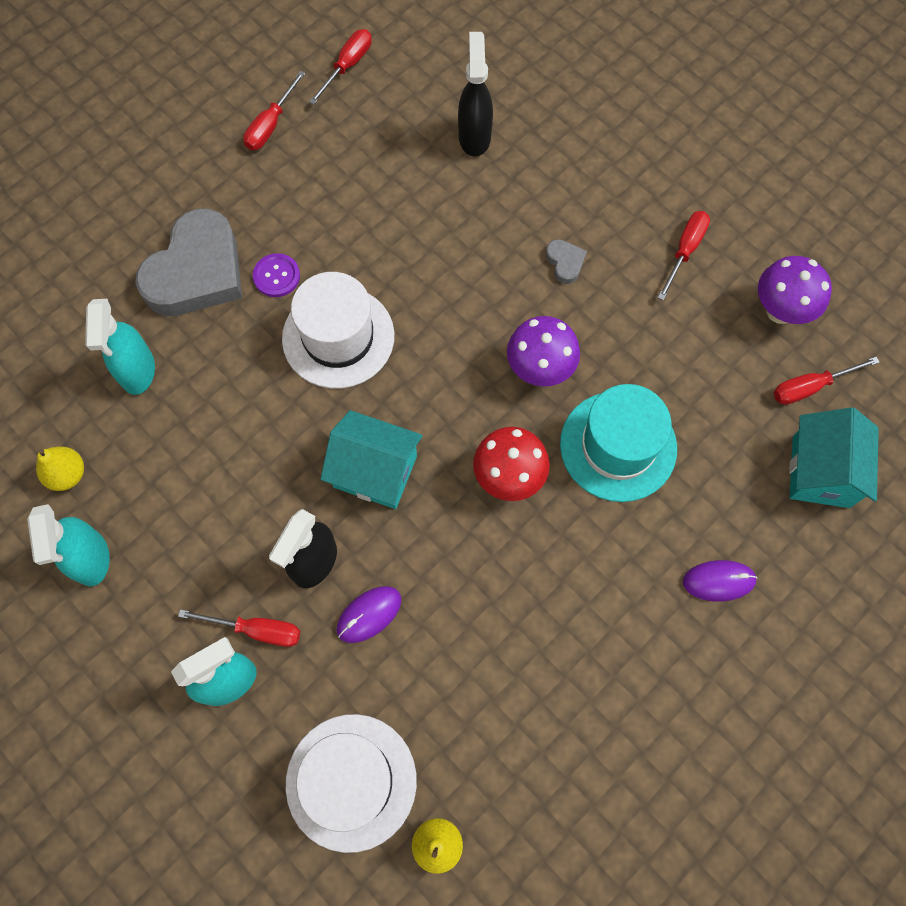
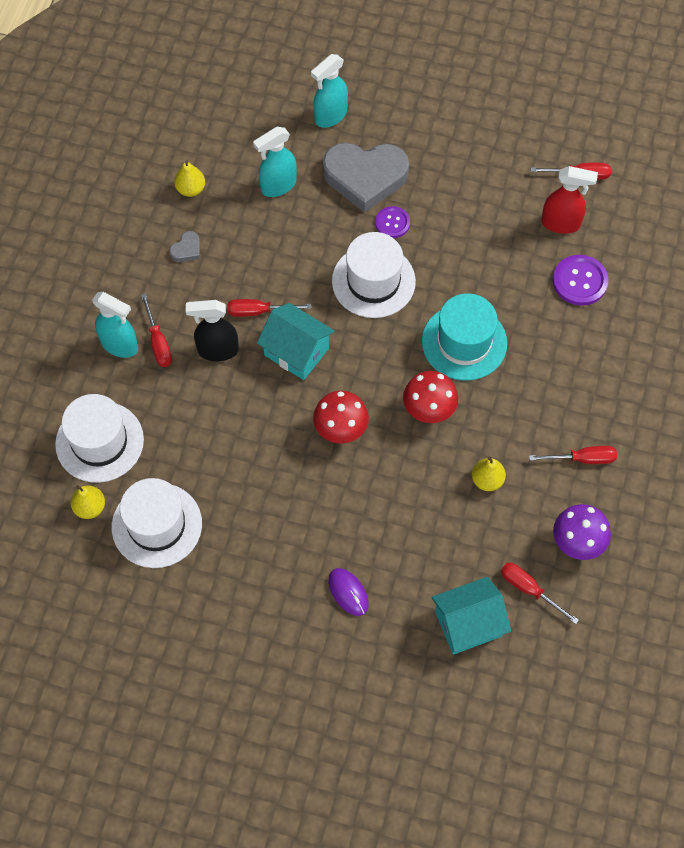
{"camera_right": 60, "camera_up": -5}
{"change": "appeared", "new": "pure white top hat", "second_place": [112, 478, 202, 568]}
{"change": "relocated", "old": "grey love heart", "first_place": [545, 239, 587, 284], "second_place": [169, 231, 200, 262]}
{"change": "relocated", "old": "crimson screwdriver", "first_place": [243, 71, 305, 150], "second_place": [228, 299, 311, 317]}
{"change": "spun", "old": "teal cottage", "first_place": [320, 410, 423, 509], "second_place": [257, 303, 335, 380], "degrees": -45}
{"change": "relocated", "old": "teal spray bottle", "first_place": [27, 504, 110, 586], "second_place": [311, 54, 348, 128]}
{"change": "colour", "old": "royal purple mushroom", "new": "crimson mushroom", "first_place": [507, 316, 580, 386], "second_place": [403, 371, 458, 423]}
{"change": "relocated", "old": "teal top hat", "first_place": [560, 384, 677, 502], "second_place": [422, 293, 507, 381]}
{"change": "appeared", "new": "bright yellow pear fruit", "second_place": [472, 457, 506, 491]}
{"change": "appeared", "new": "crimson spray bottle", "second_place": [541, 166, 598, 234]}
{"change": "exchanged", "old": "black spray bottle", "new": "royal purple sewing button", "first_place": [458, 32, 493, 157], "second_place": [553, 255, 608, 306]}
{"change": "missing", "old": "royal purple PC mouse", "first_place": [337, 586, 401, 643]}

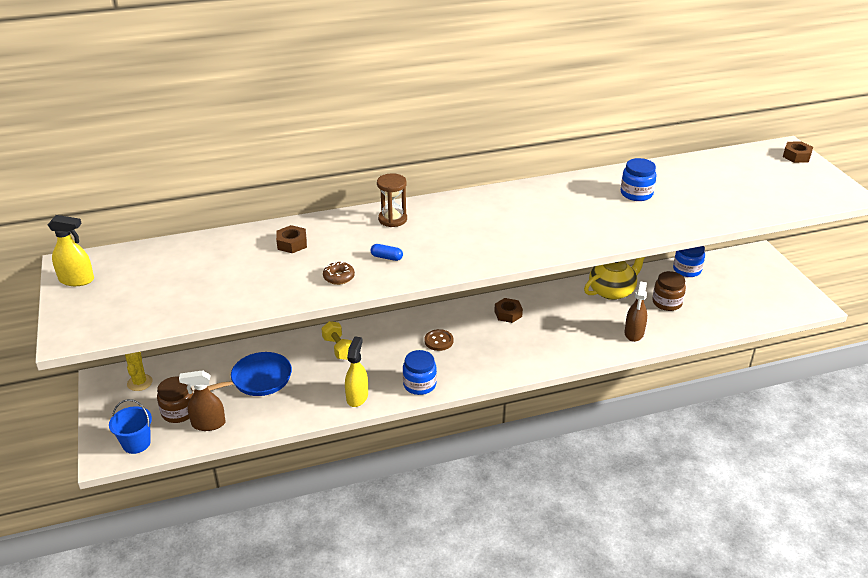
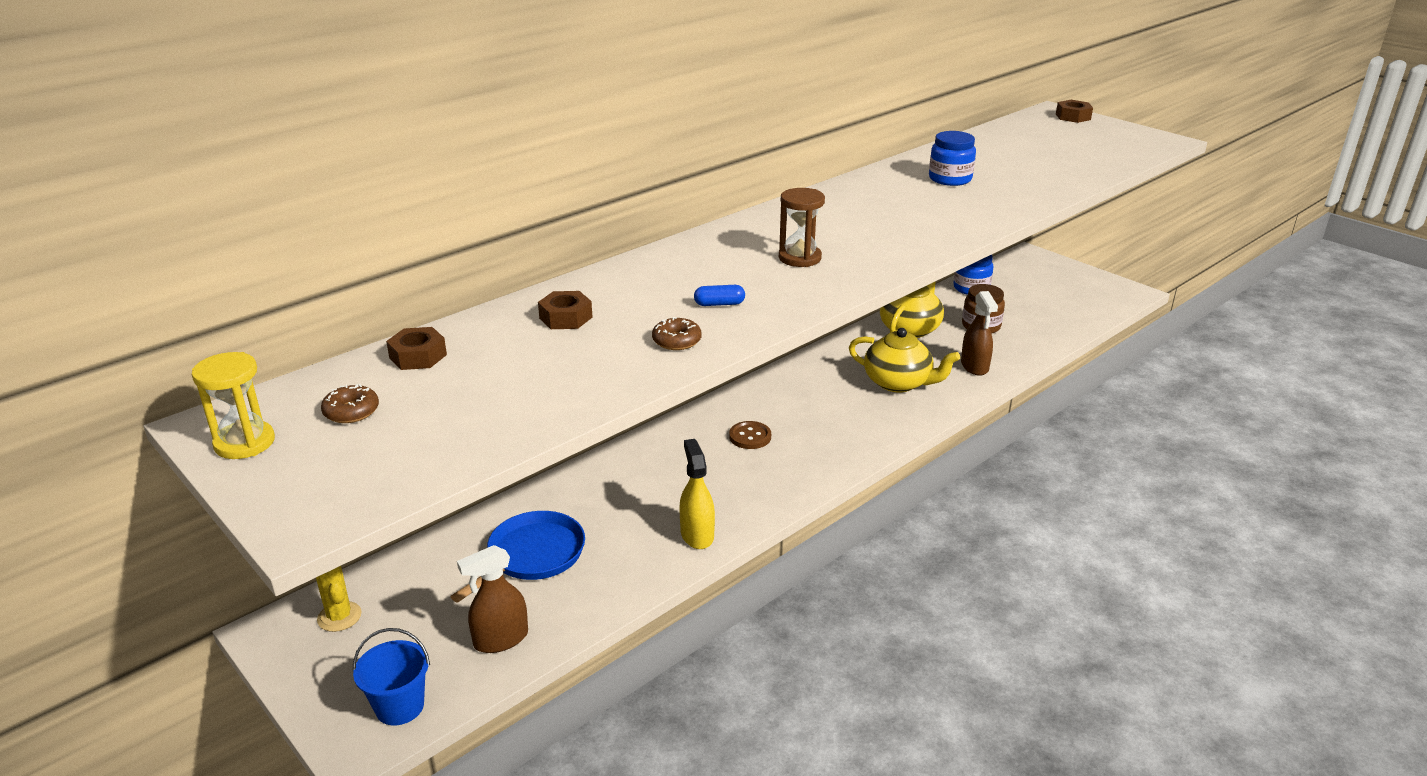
{"camera_right": -25, "camera_up": -5}
{"change": "exchanged", "old": "bright yellow spray bottle", "new": "bright yellow sand timer", "first_place": [48, 215, 94, 286], "second_place": [192, 352, 275, 459]}
{"change": "appeared", "new": "russet doughnut", "second_place": [321, 384, 379, 423]}
{"change": "relocated", "old": "russet nut", "first_place": [494, 298, 523, 323], "second_place": [386, 327, 447, 370]}
{"change": "relocated", "old": "russet sand timer", "first_place": [377, 173, 407, 227], "second_place": [779, 188, 825, 267]}
{"change": "appeared", "new": "bright yellow china teapot", "second_place": [849, 328, 960, 393]}
{"change": "missing", "old": "russet preserve jar", "first_place": [157, 377, 193, 423]}
{"change": "missing", "old": "bright yellow dumbbell", "first_place": [321, 321, 352, 360]}
{"change": "missing", "old": "royal blue preserve jar", "first_place": [403, 350, 437, 395]}

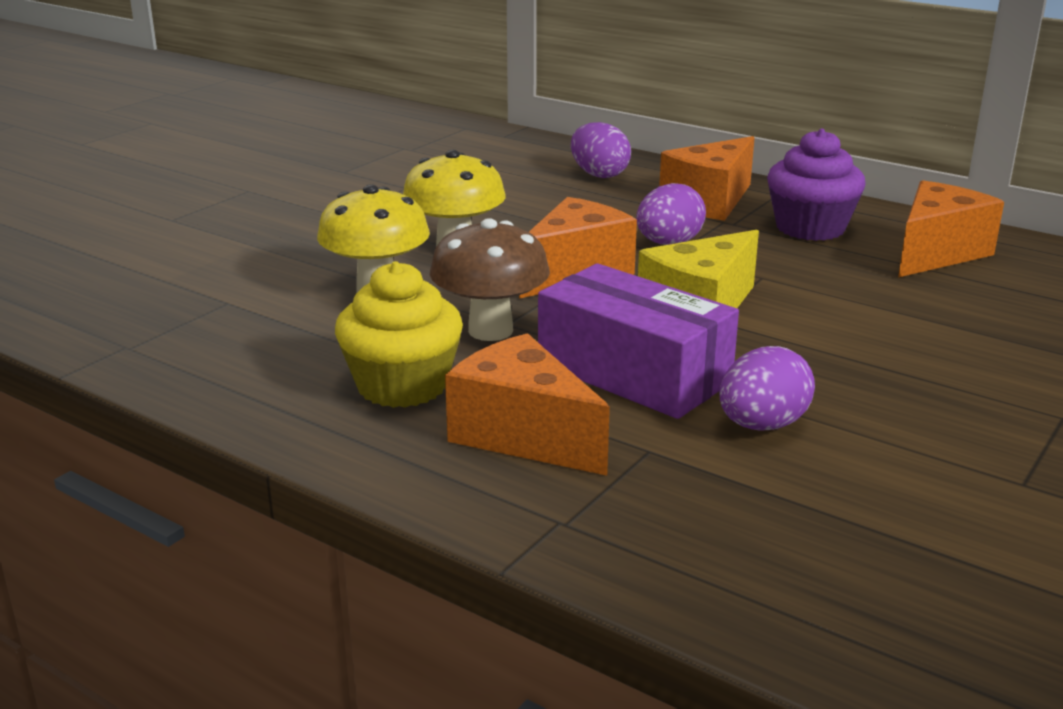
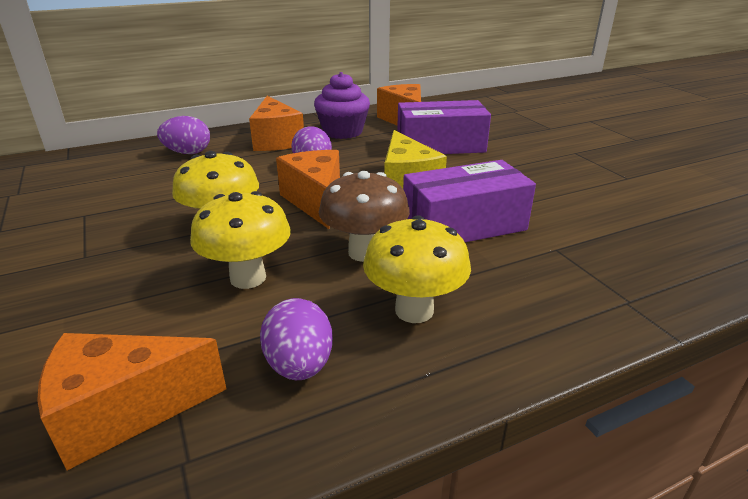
{"camera_right": -60, "camera_up": 5}
{"change": "relocated", "old": "orange piece of cheese", "first_place": [445, 333, 610, 476], "second_place": [37, 333, 226, 470]}
{"change": "relocated", "old": "royal purple egg shape", "first_place": [719, 346, 815, 431], "second_place": [260, 298, 333, 380]}
{"change": "exchanged", "old": "bright yellow muffin", "new": "bright yellow mushroom", "first_place": [335, 261, 463, 408], "second_place": [363, 215, 471, 323]}
{"change": "appeared", "new": "royal purple parcel", "second_place": [397, 100, 491, 154]}

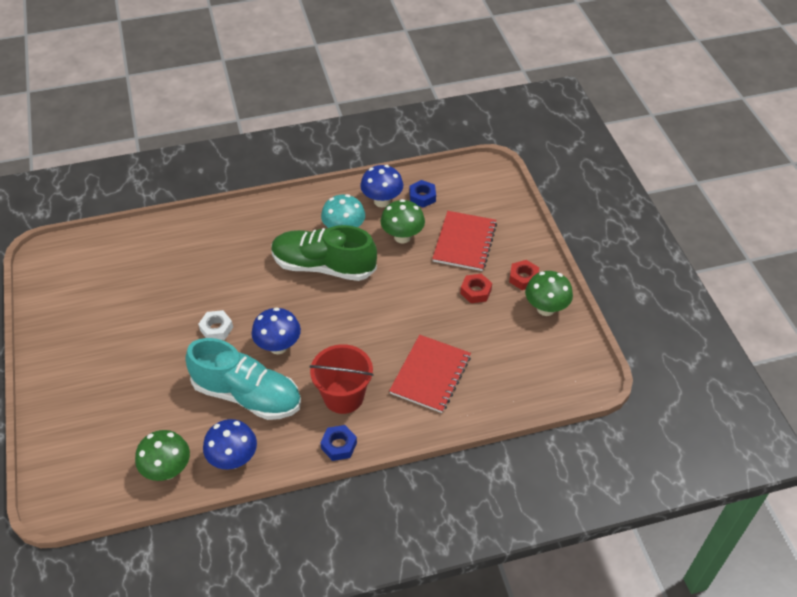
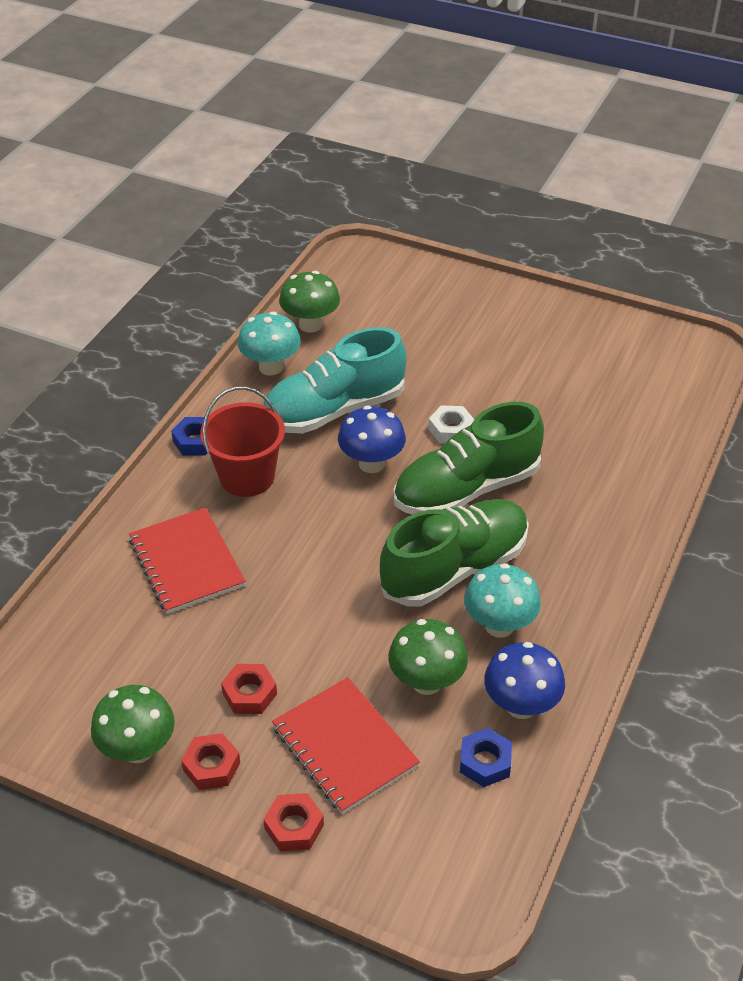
{"camera_right": 130, "camera_up": -5}
{"change": "colour", "old": "royal blue mushroom", "new": "teal mushroom", "first_place": [203, 419, 257, 469], "second_place": [238, 312, 301, 376]}
{"change": "appeared", "new": "crimson nut", "second_place": [264, 793, 324, 851]}
{"change": "appeared", "new": "leaf-green sneaker", "second_place": [393, 402, 544, 515]}

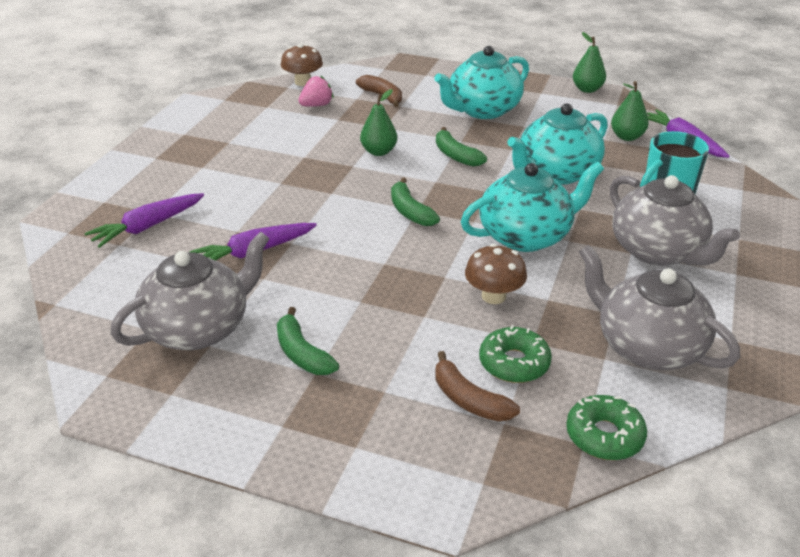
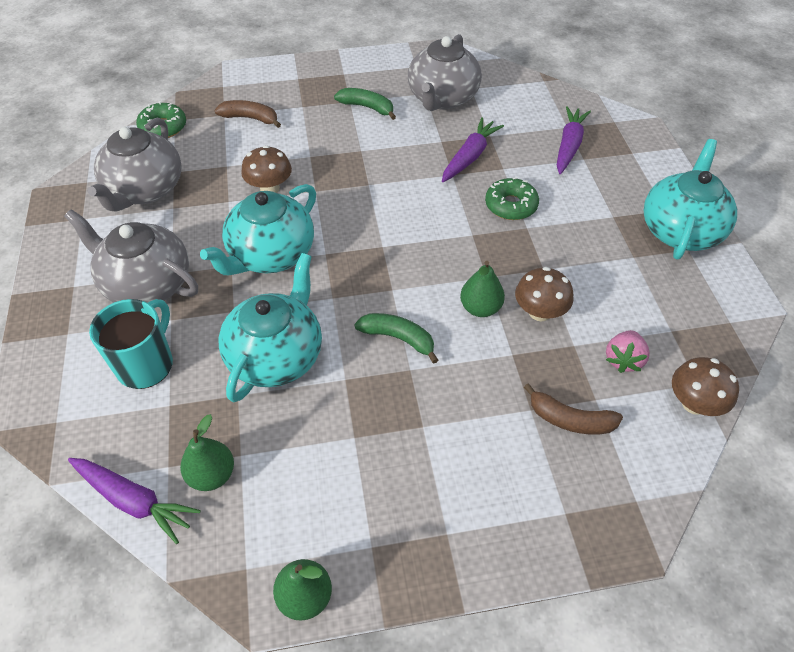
{"camera_right": 150, "camera_up": 15}
{"change": "spun", "old": "grey china teapot", "first_place": [579, 245, 740, 370], "second_place": [88, 118, 182, 211], "degrees": 90}
{"change": "relocated", "old": "leaf-green doughnut", "first_place": [479, 325, 552, 383], "second_place": [485, 177, 539, 220]}
{"change": "appeared", "new": "russet mushroom", "second_place": [515, 267, 574, 321]}
{"change": "relocated", "old": "teal china teapot", "first_place": [434, 46, 529, 119], "second_place": [644, 139, 737, 260]}
{"change": "missing", "old": "leaf-green banana", "first_place": [391, 177, 440, 226]}

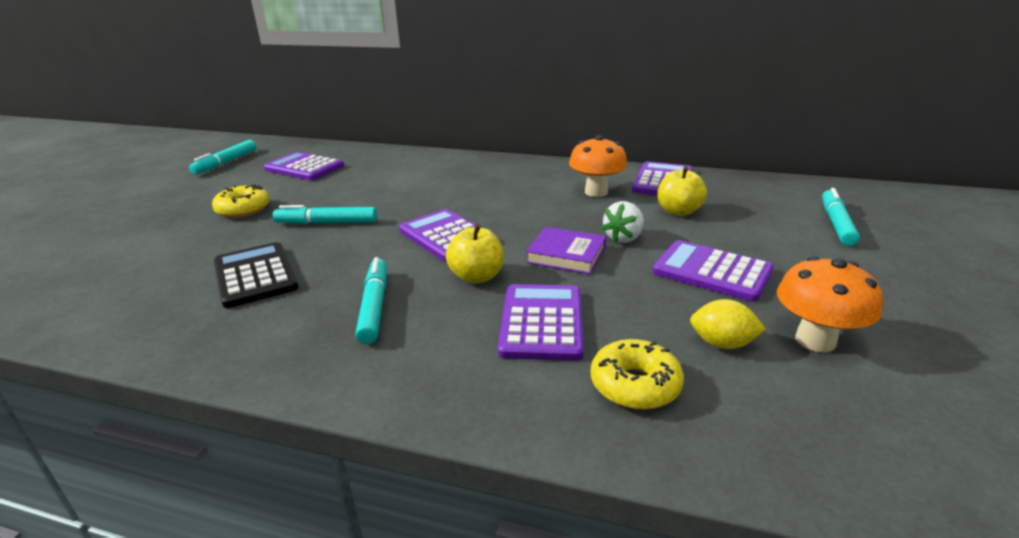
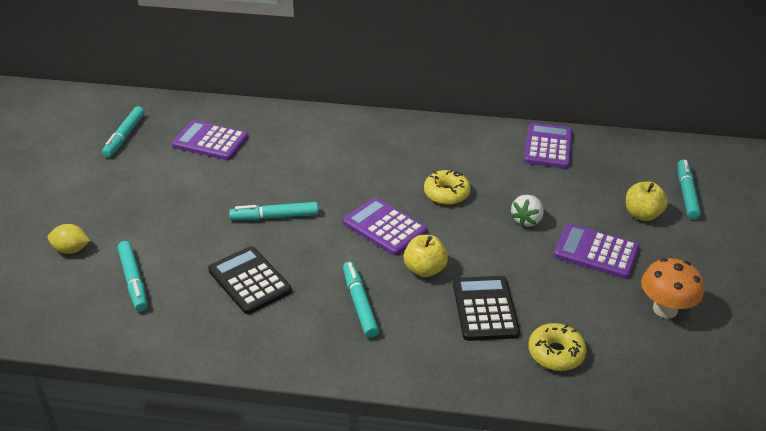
{"camera_right": -10, "camera_up": 10}
{"change": "relocated", "old": "bright yellow lemon", "first_place": [690, 299, 766, 349], "second_place": [48, 224, 90, 254]}
{"change": "appeared", "new": "teal felt pen", "second_place": [118, 241, 147, 311]}
{"change": "relocated", "old": "bright yellow doughnut", "first_place": [212, 184, 270, 218], "second_place": [424, 170, 471, 205]}
{"change": "colour", "old": "royal purple adding machine", "new": "black adding machine", "first_place": [498, 284, 584, 361], "second_place": [453, 276, 520, 341]}
{"change": "relocated", "old": "bright yellow apple fruit", "first_place": [657, 166, 707, 216], "second_place": [626, 181, 668, 221]}
{"change": "missing", "old": "royal purple book", "first_place": [526, 227, 606, 274]}
{"change": "missing", "old": "orange mushroom", "first_place": [569, 135, 627, 197]}

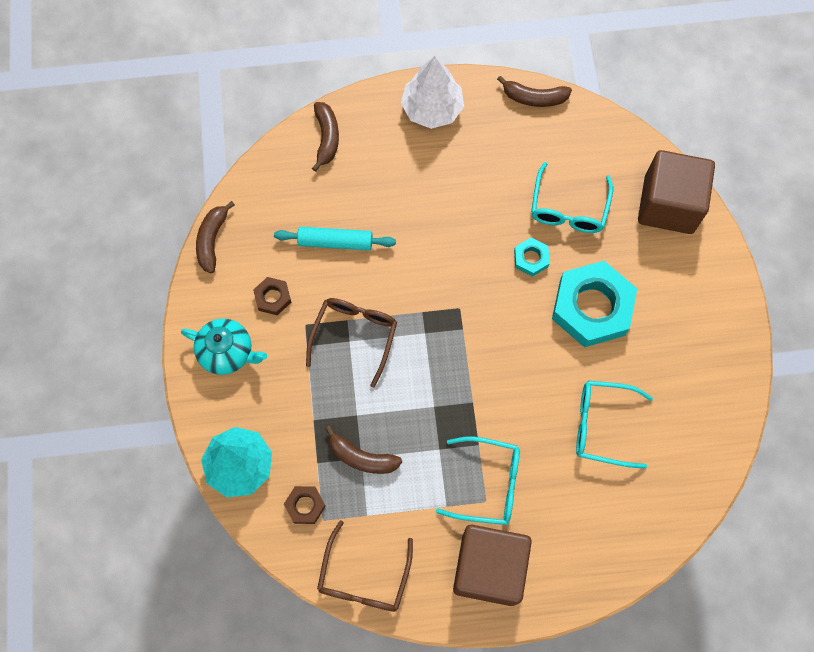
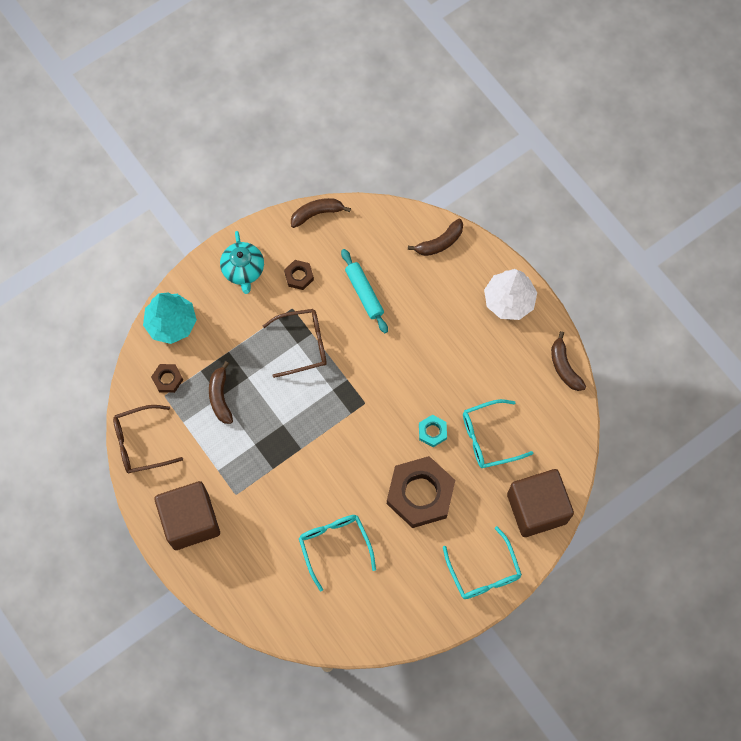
{"camera_right": 60, "camera_up": 0}
{"change": "colour", "old": "teal nut", "new": "russet nut", "first_place": [552, 261, 637, 347], "second_place": [387, 456, 455, 528]}
{"change": "relocated", "old": "teal eyeglasses", "first_place": [436, 436, 520, 525], "second_place": [443, 526, 522, 599]}

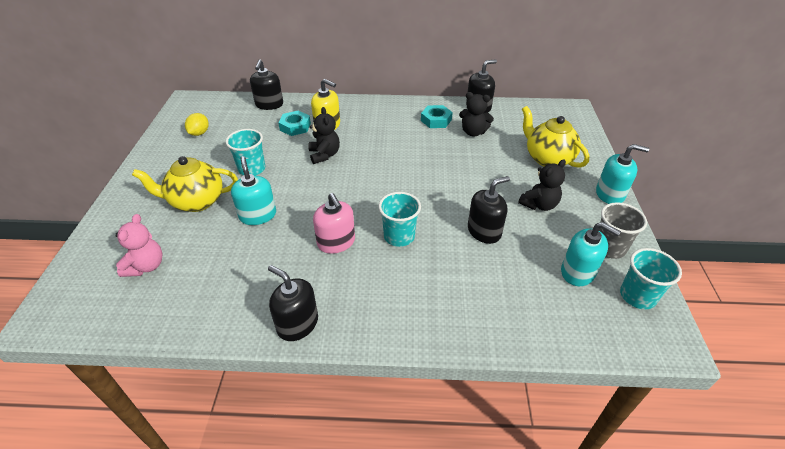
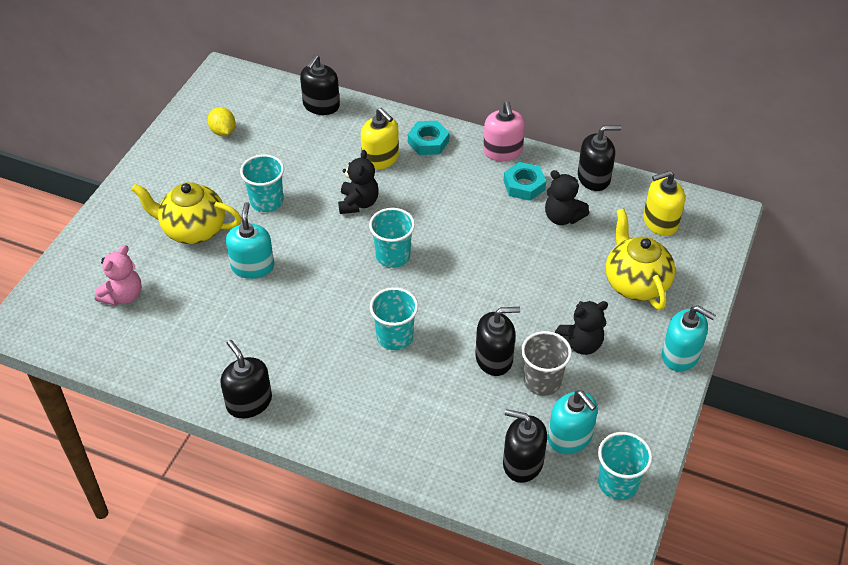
{"camera_right": 20, "camera_up": 5}
{"change": "spun", "old": "bright yellow lemon", "first_place": [185, 113, 209, 136], "second_place": [208, 107, 235, 136], "degrees": -60}
{"change": "appeared", "new": "teal tumbler", "second_place": [369, 208, 415, 268]}
{"change": "relocated", "old": "teal nut", "first_place": [278, 111, 311, 136], "second_place": [408, 121, 450, 155]}
{"change": "relocated", "old": "pink pump bottle", "first_place": [313, 193, 355, 254], "second_place": [483, 101, 525, 161]}
{"change": "appeared", "new": "black pump bottle", "second_place": [503, 409, 547, 483]}
{"change": "relocated", "old": "grey tumbler", "first_place": [599, 202, 647, 259], "second_place": [521, 331, 572, 396]}
{"change": "appeared", "new": "bright yellow pump bottle", "second_place": [643, 171, 685, 236]}

